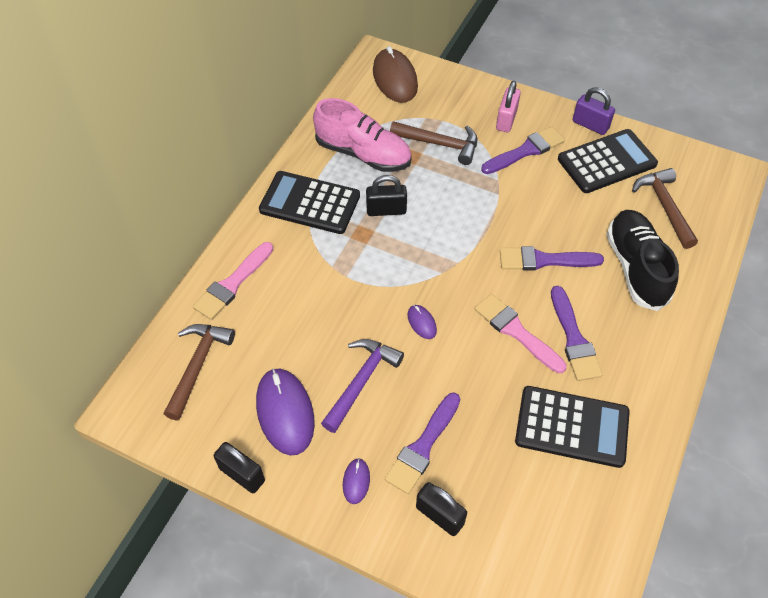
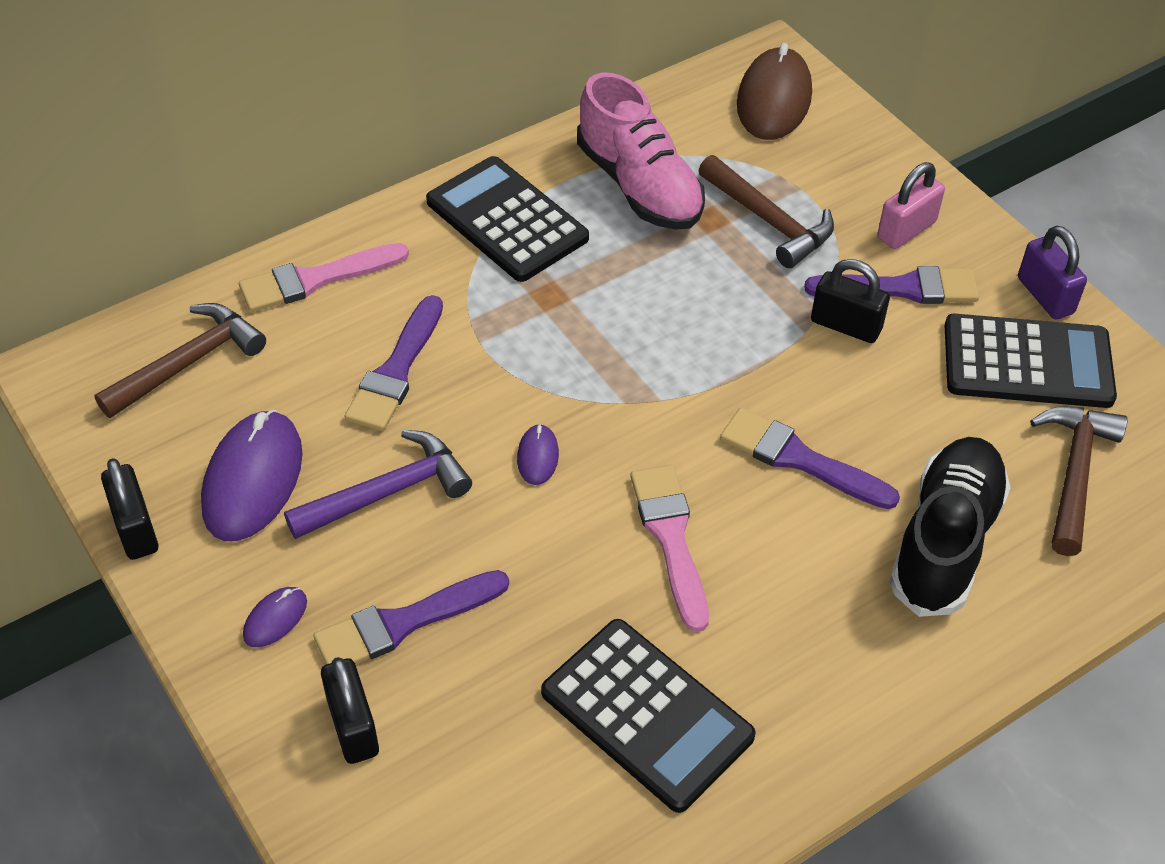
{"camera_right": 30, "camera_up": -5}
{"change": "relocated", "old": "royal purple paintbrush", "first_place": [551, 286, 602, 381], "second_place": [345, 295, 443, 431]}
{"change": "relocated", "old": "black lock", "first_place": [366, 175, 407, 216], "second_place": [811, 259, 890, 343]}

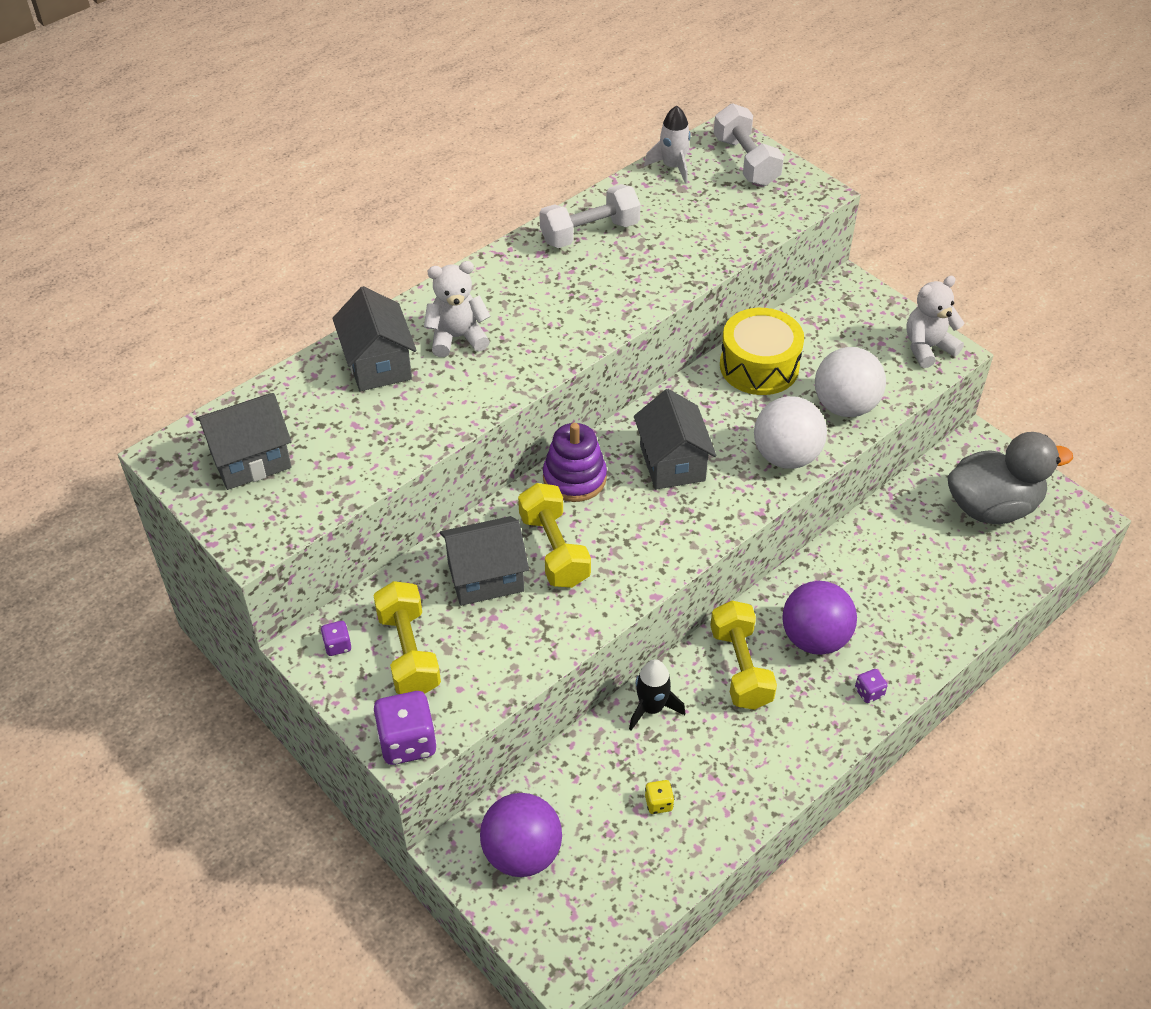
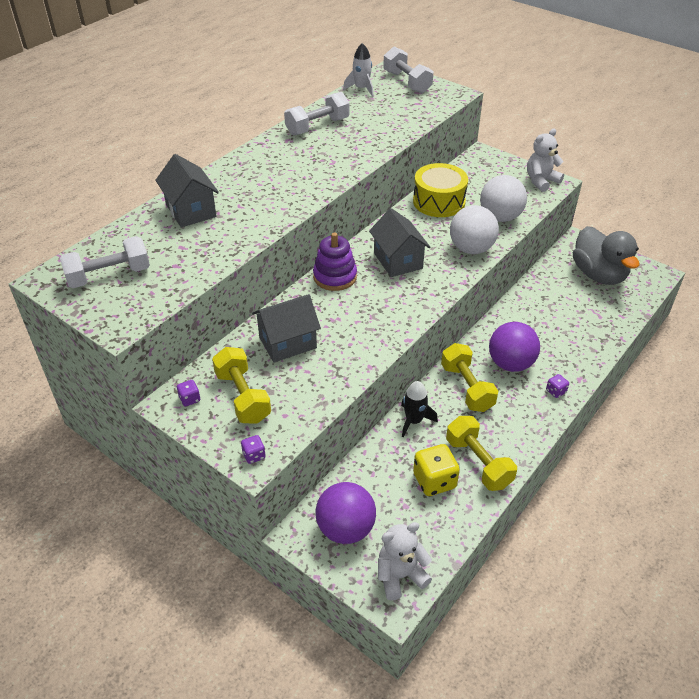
{"camera_right": -10, "camera_up": -5}
{"change": "exchanged", "old": "grey cottage", "new": "pure white dumbbell", "first_place": [195, 393, 292, 490], "second_place": [60, 236, 150, 288]}
{"change": "size", "old": "royal purple dice", "first_place": [374, 691, 437, 765], "second_place": [241, 435, 266, 464], "factor": 0.5}
{"change": "relocated", "old": "pure white teddy", "first_place": [424, 261, 490, 357], "second_place": [378, 522, 432, 600]}
{"change": "size", "old": "bright yellow dice", "first_place": [645, 780, 674, 814], "second_place": [413, 444, 460, 496], "factor": 2.01}
{"change": "relocated", "old": "bright yellow dumbbell", "first_place": [518, 483, 591, 588], "second_place": [446, 416, 517, 491]}
{"change": "spun", "old": "grey rubber duck", "first_place": [947, 432, 1073, 524], "second_place": [573, 226, 639, 285], "degrees": 90}

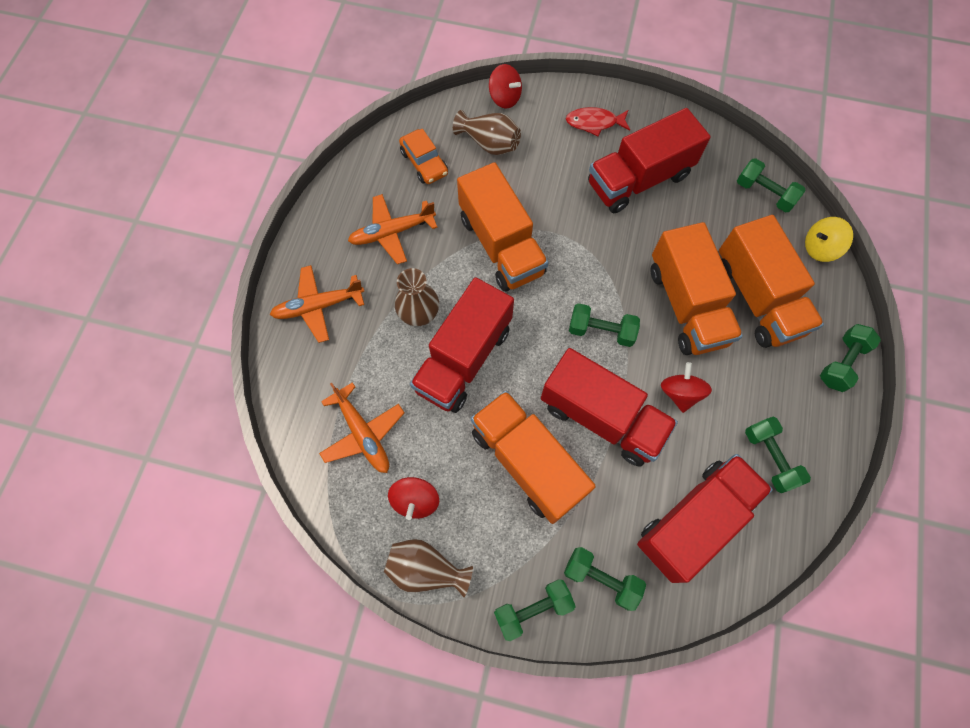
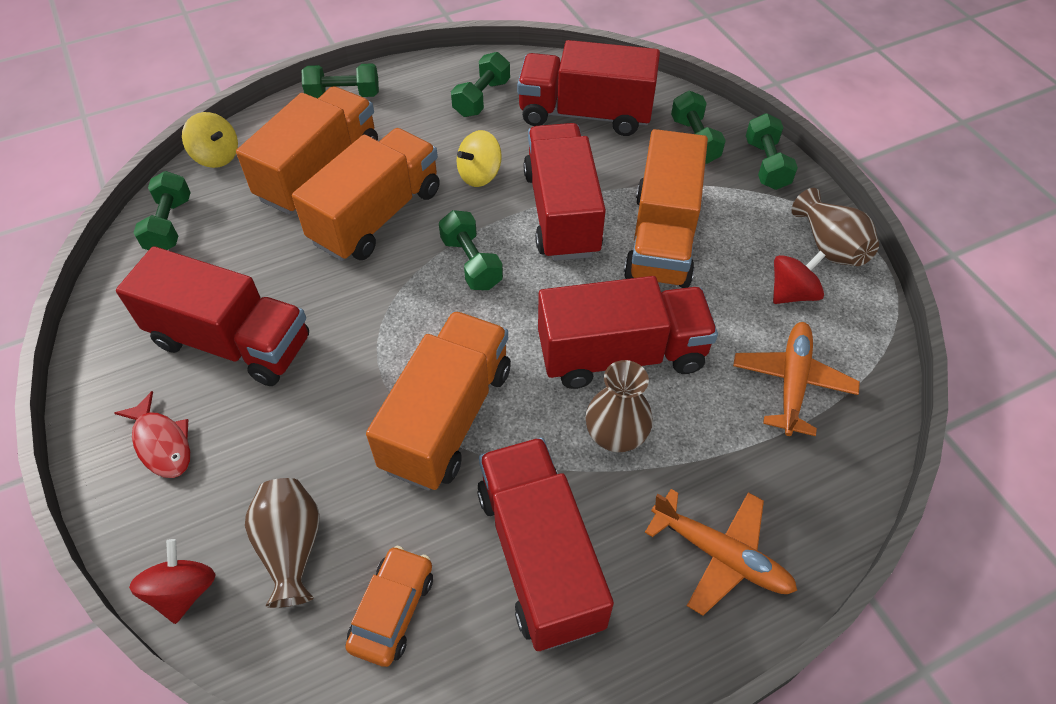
{"camera_right": -130, "camera_up": -15}
{"change": "colour", "old": "crimson whirligig", "new": "bright yellow whirligig", "first_place": [661, 362, 712, 413], "second_place": [457, 130, 502, 187]}
{"change": "exchanged", "old": "orange aeroplane", "new": "crimson toy truck", "first_place": [348, 194, 437, 264], "second_place": [477, 437, 614, 651]}
{"change": "spun", "old": "leaf-green dumbbell", "first_place": [494, 579, 576, 641], "second_place": [746, 113, 798, 190], "degrees": 60}

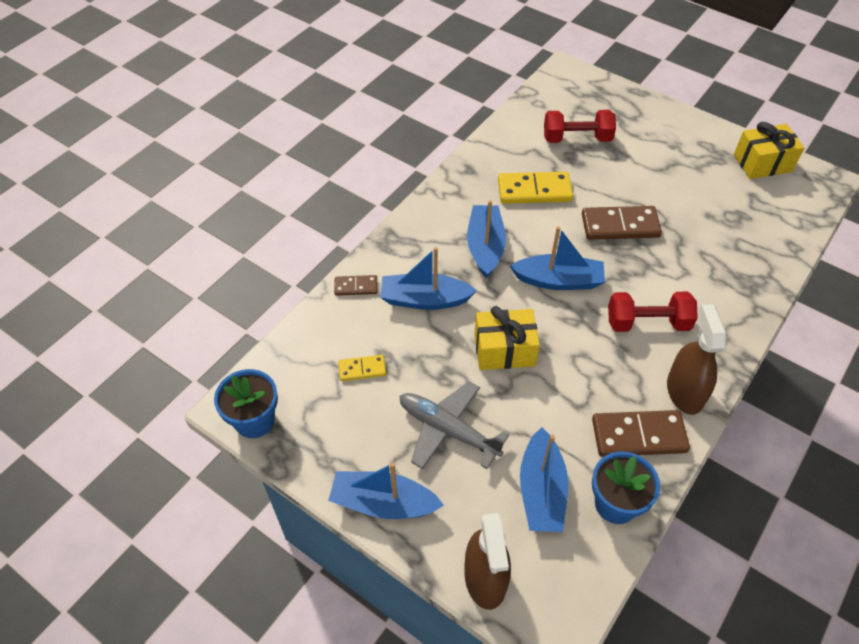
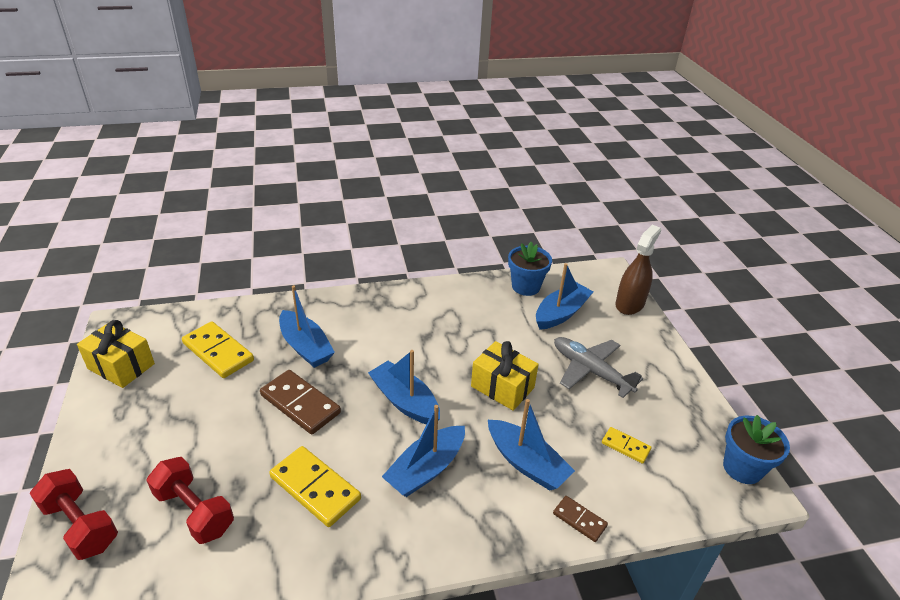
{"camera_right": -140, "camera_up": -15}
{"change": "relocated", "old": "crimson dumbbell", "first_place": [608, 292, 698, 332], "second_place": [29, 469, 118, 560]}
{"change": "appeared", "new": "bright yellow domino", "second_place": [182, 321, 254, 378]}
{"change": "relocated", "old": "royal blue sailboat", "first_place": [328, 462, 444, 519], "second_place": [279, 285, 335, 368]}
{"change": "spun", "old": "grey aeroplane", "first_place": [399, 381, 509, 469], "second_place": [554, 337, 643, 398], "degrees": 150}
{"change": "missing", "old": "russet domino", "first_place": [592, 410, 690, 457]}
{"change": "missing", "old": "russet spray bottle", "first_place": [667, 304, 727, 415]}

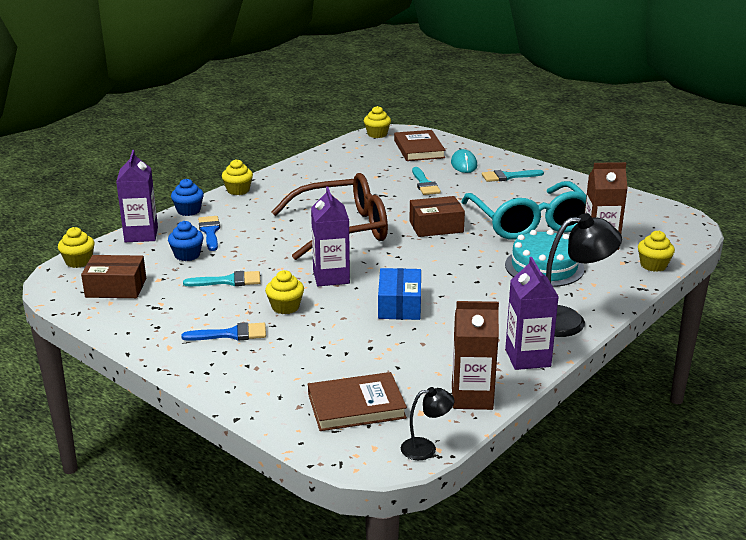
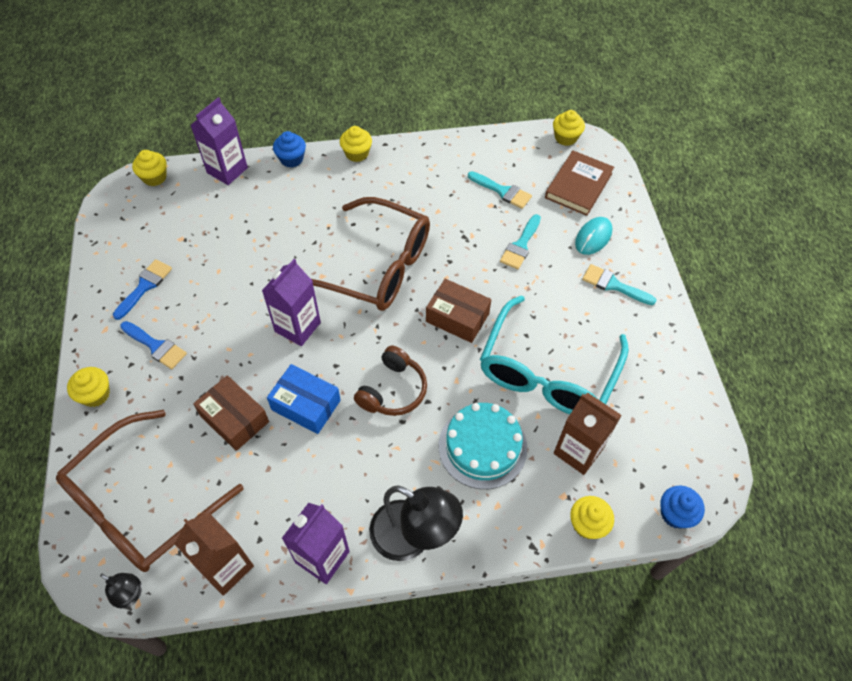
{"camera_right": 40, "camera_up": 30}
{"change": "exchanged", "old": "russet book", "new": "russet eyeglasses", "first_place": [308, 372, 407, 431], "second_place": [56, 410, 244, 572]}
{"change": "relocated", "old": "bright yellow muffin", "first_place": [265, 270, 304, 314], "second_place": [67, 367, 110, 407]}
{"change": "relocated", "old": "royal blue paintbrush", "first_place": [198, 216, 220, 251], "second_place": [113, 259, 172, 320]}
{"change": "relocated", "old": "russet parcel", "first_place": [81, 255, 146, 298], "second_place": [193, 375, 269, 451]}
{"change": "spun", "old": "royal blue parcel", "first_place": [378, 268, 421, 320], "second_place": [267, 364, 341, 434], "degrees": 75}
{"change": "appeared", "new": "russet over-ear headphones", "second_place": [354, 346, 427, 416]}
{"change": "relocated", "old": "teal paintbrush", "first_place": [183, 271, 261, 286], "second_place": [468, 171, 532, 209]}
{"change": "relocated", "old": "royal blue muffin", "first_place": [168, 221, 204, 261], "second_place": [661, 485, 705, 529]}

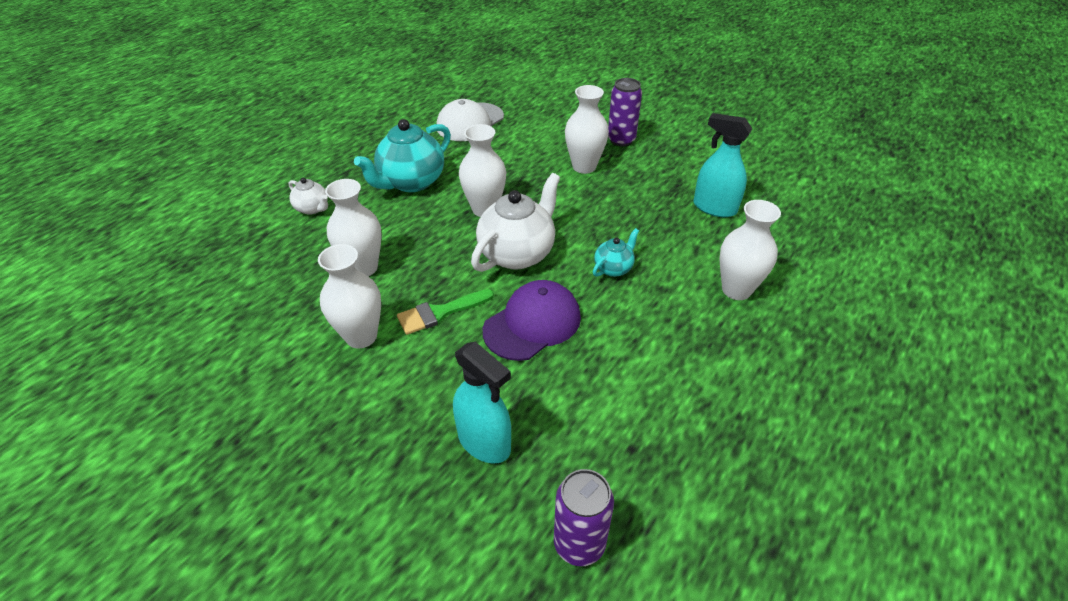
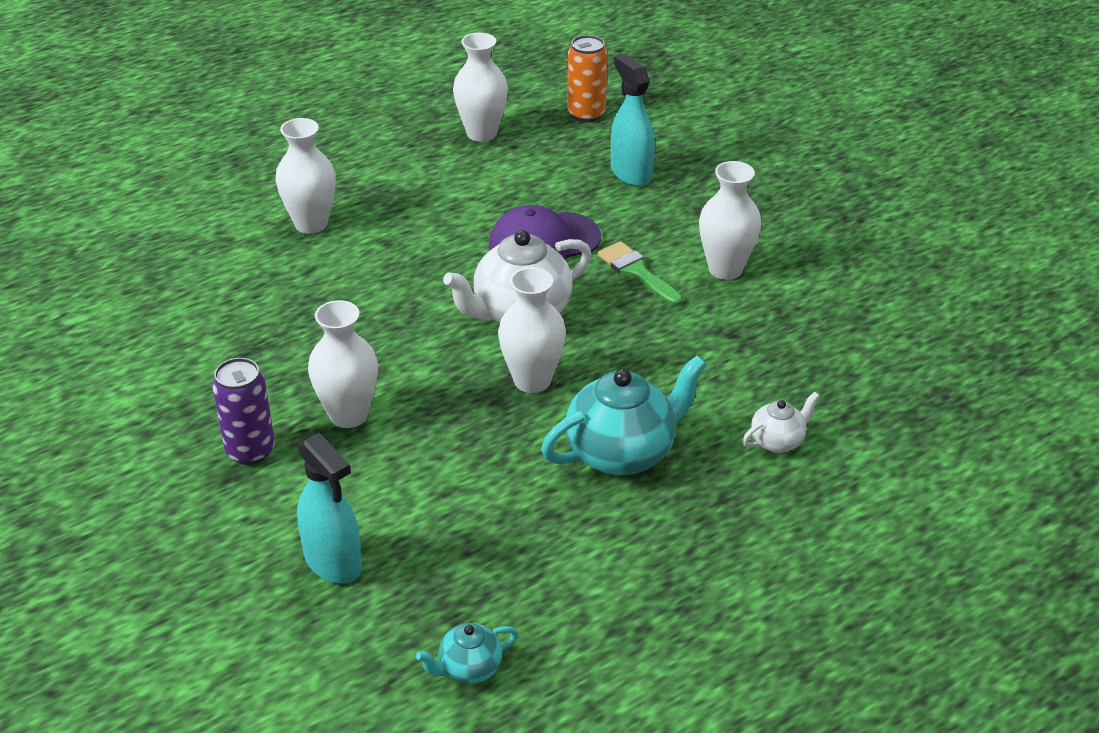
{"camera_right": -160, "camera_up": -5}
{"change": "relocated", "old": "teal spray bottle", "first_place": [693, 113, 752, 217], "second_place": [297, 433, 362, 584]}
{"change": "relocated", "old": "teal china teapot", "first_place": [593, 228, 639, 277], "second_place": [416, 623, 518, 684]}
{"change": "relocated", "old": "pure white tall vase", "first_place": [325, 179, 382, 276], "second_place": [453, 33, 508, 142]}
{"change": "colour", "old": "royal purple can", "new": "orange can", "first_place": [554, 469, 614, 566], "second_place": [568, 35, 607, 122]}
{"change": "spun", "old": "leaf-green paintbrush", "first_place": [397, 289, 494, 335], "second_place": [597, 241, 683, 306], "degrees": -120}
{"change": "spun", "old": "pure white china teapot", "first_place": [288, 178, 328, 215], "second_place": [743, 392, 820, 453], "degrees": 90}
{"change": "missing", "old": "pure white cap", "first_place": [436, 99, 504, 141]}

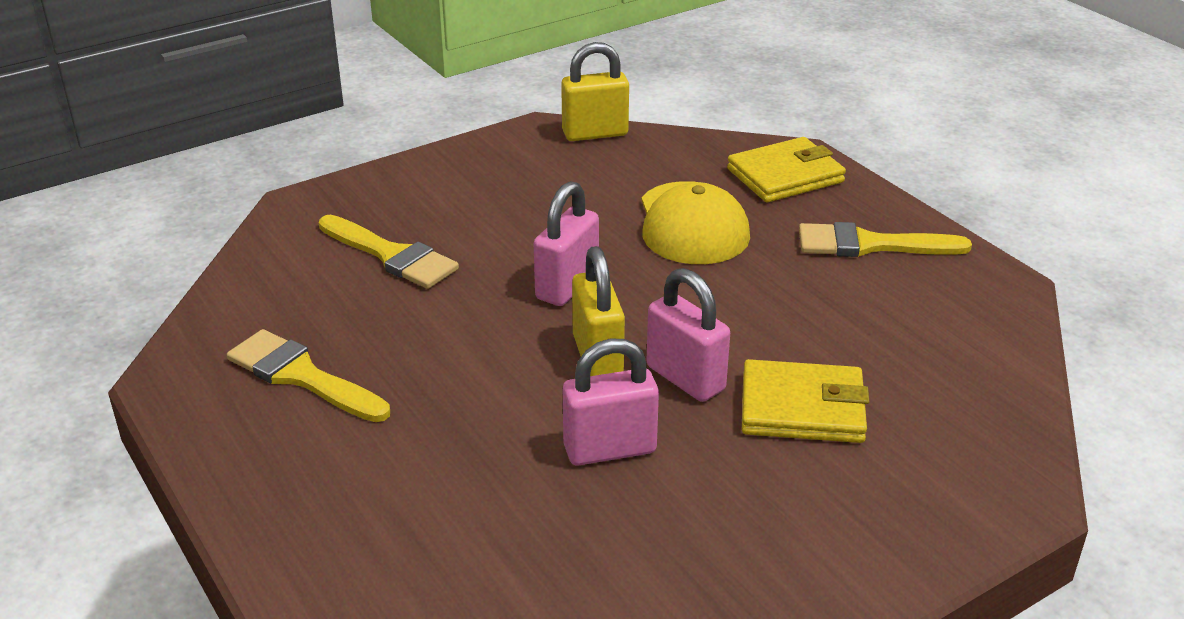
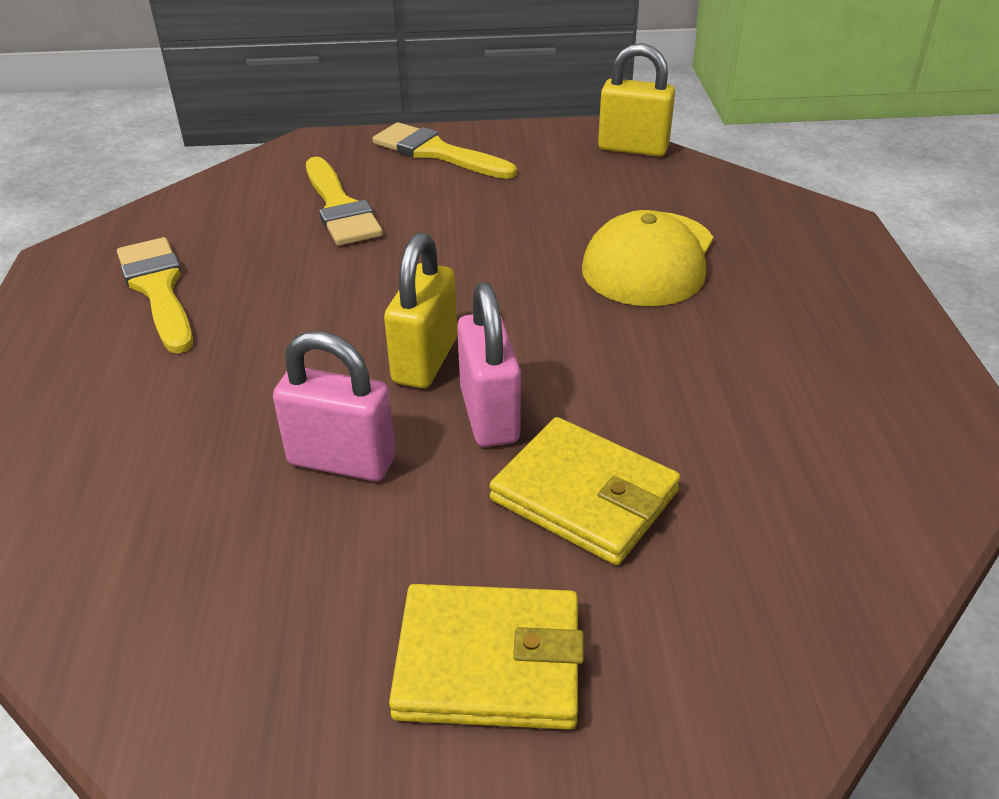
{"camera_right": 30, "camera_up": 5}
{"change": "relocated", "old": "bright yellow paintbrush", "first_place": [799, 222, 972, 257], "second_place": [372, 122, 517, 179]}
{"change": "relocated", "old": "bright yellow card wallet", "first_place": [727, 137, 846, 202], "second_place": [389, 584, 584, 730]}
{"change": "missing", "old": "pink lock", "first_place": [534, 181, 599, 306]}

